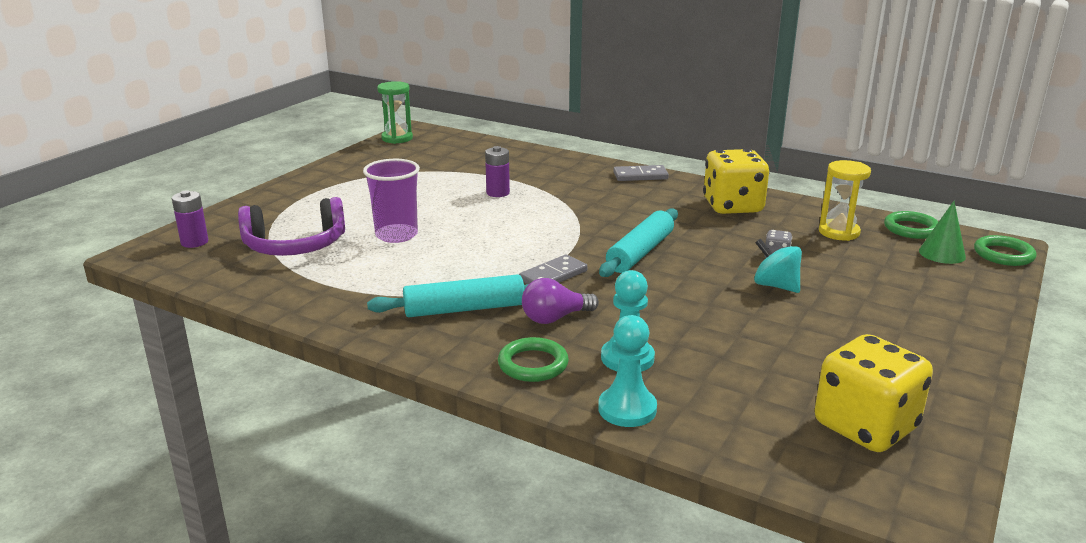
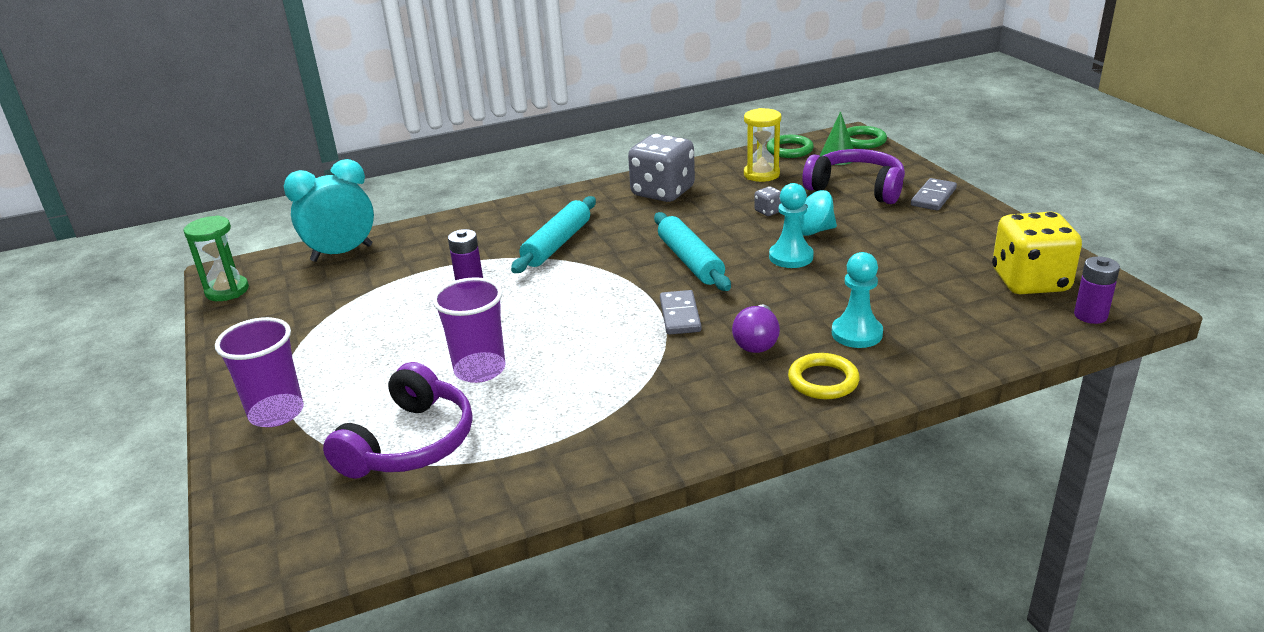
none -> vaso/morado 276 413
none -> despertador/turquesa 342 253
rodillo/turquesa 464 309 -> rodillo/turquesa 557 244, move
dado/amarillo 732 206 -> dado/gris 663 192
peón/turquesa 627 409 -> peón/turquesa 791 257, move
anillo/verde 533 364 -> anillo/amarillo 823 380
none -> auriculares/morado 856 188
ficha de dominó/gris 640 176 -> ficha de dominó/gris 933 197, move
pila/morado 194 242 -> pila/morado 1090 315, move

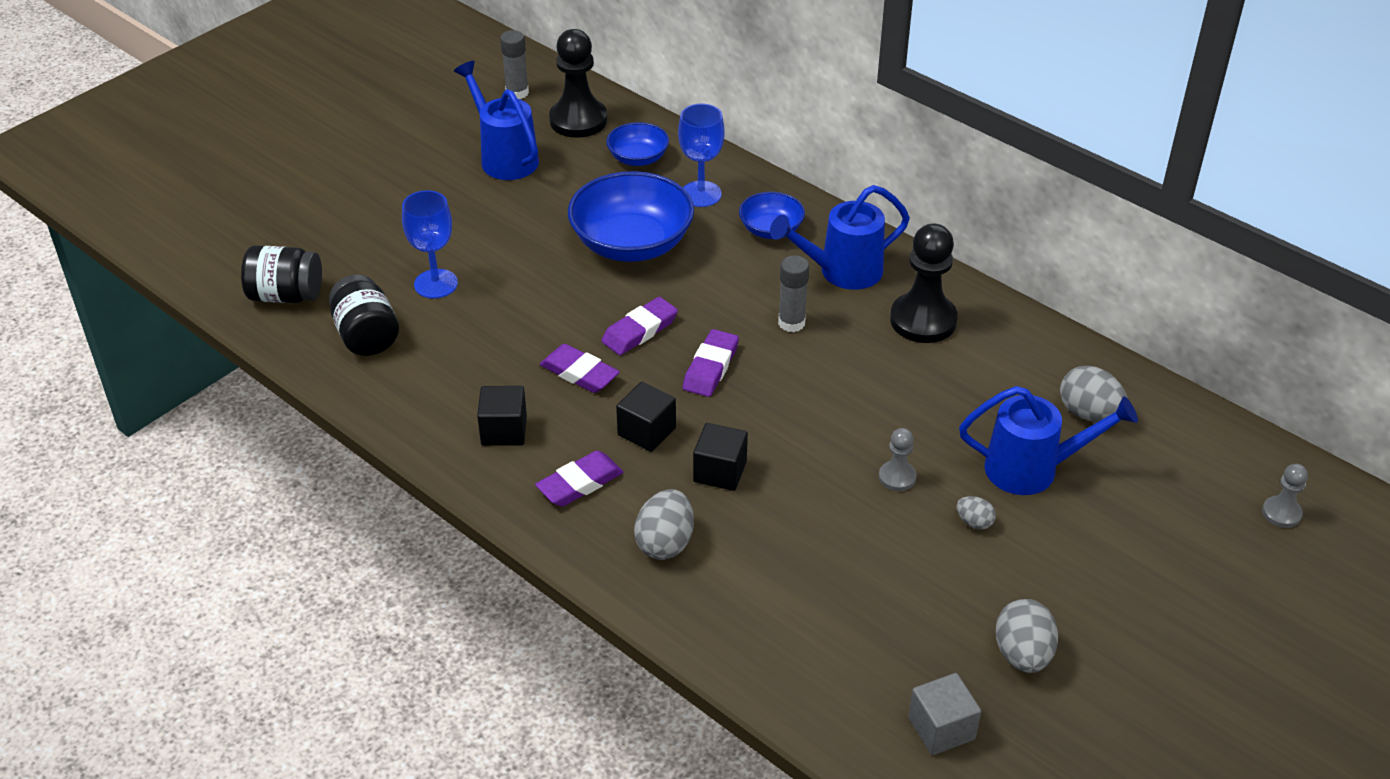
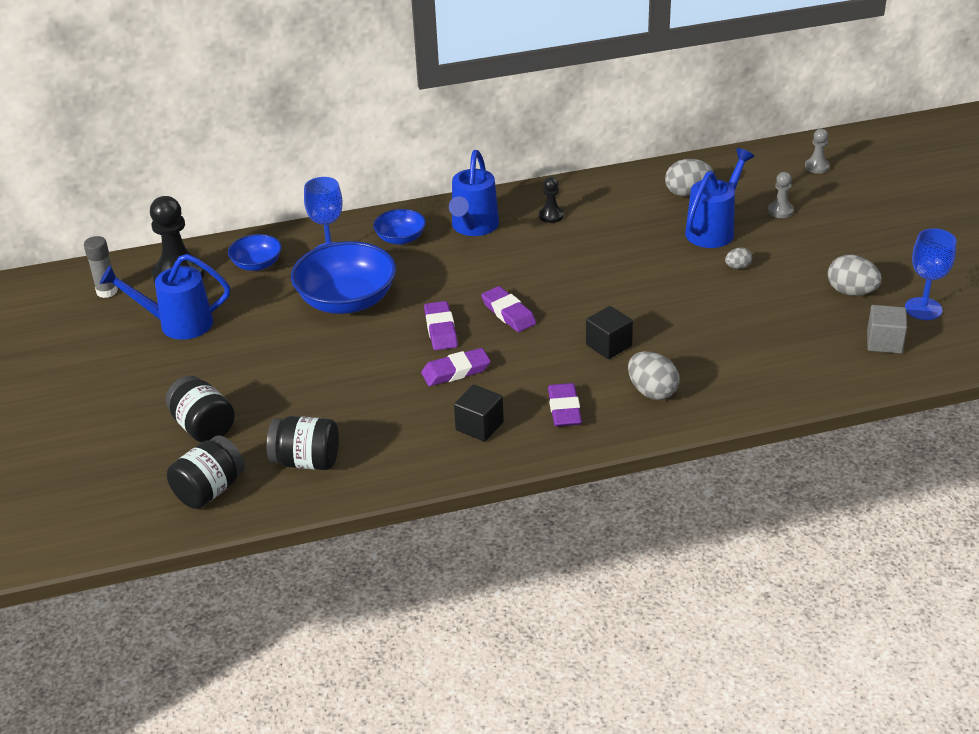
none -> tarro/negro 203 427
peón/negro 923 320 -> peón/negro 551 216, x0.51
peón/gris 897 477 -> peón/gris 780 211, move
copa/azul 436 284 -> copa/azul 923 309, move
cubo/negro 646 431 -> none
barra de pegamento/gris 791 323 -> none

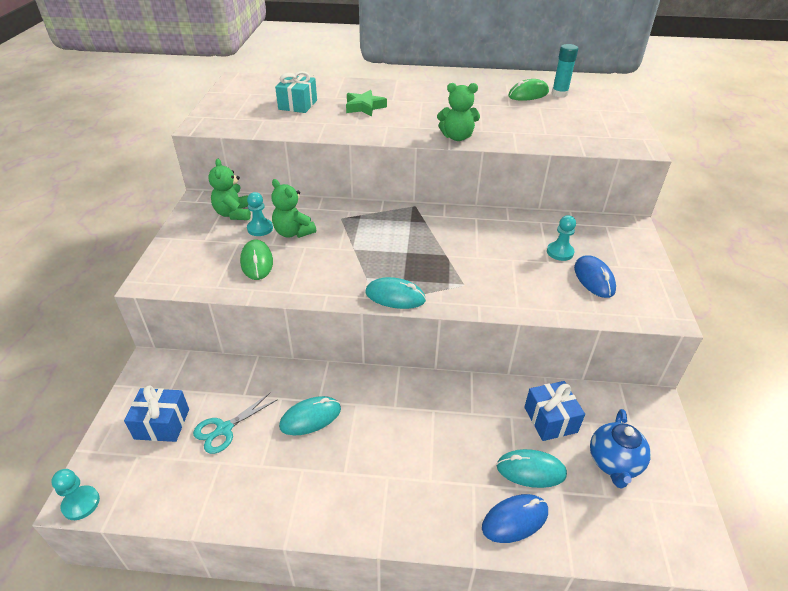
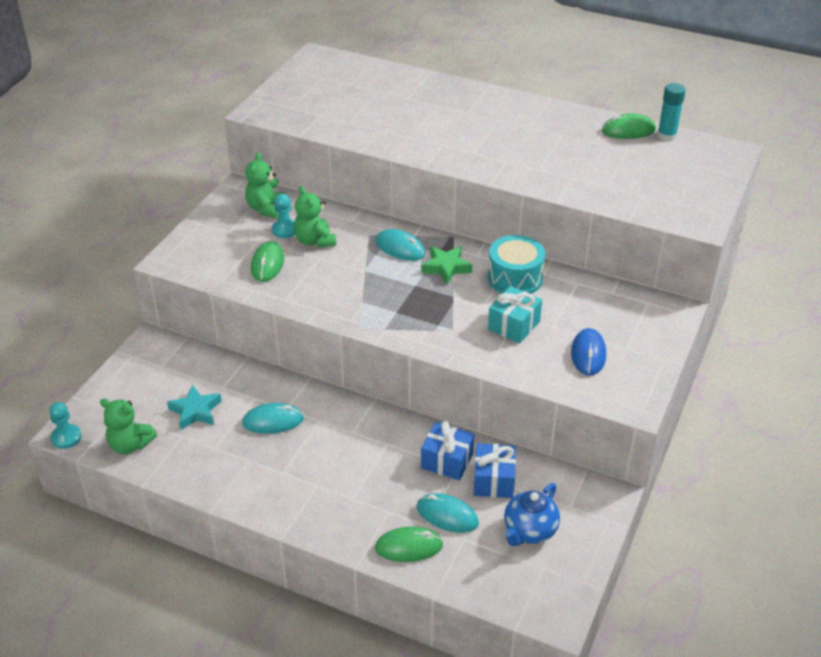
osito/verde 457 137 -> osito/verde 130 445, move
tijeras/turquesa 224 429 -> estrella/turquesa 195 411
ratón/azul 515 520 -> ratón/verde 409 547
ratón/turquesa 395 296 -> ratón/turquesa 400 248, move
estrella/verde 364 107 -> estrella/verde 446 267, move
regalo/azul 162 424 -> regalo/azul 447 461, move
none -> tambor/turquesa 515 278
regalo/turquesa 298 105 -> regalo/turquesa 514 325, move
peón/turquesa 560 252 -> none

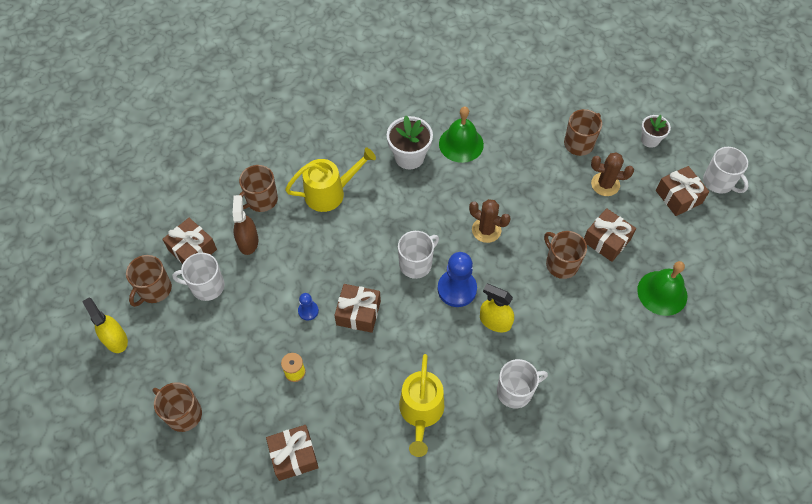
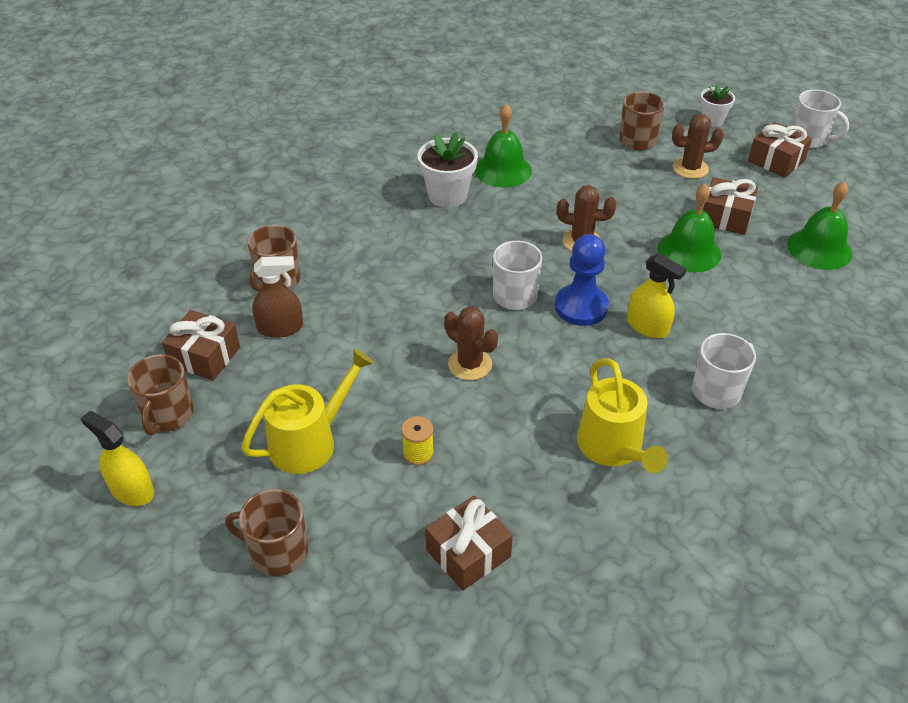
regadera/amarillo 330 193 -> regadera/amarillo 309 442, move
pulverizador/marrón 248 241 -> pulverizador/marrón 280 328, 105 degrees clockwise
regalo/marrón 358 313 -> cactus/marrón 470 364
pulverizador/amarillo 495 321 -> pulverizador/amarillo 647 326, 150 degrees counterclockwise
taza/marrón 561 264 -> campana/verde 689 251
taza/blanco 207 286 -> none
peón/azul 308 311 -> none

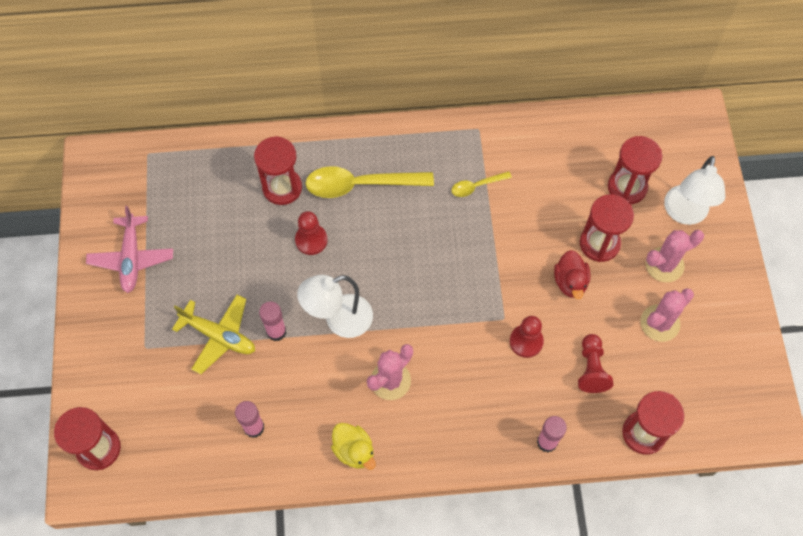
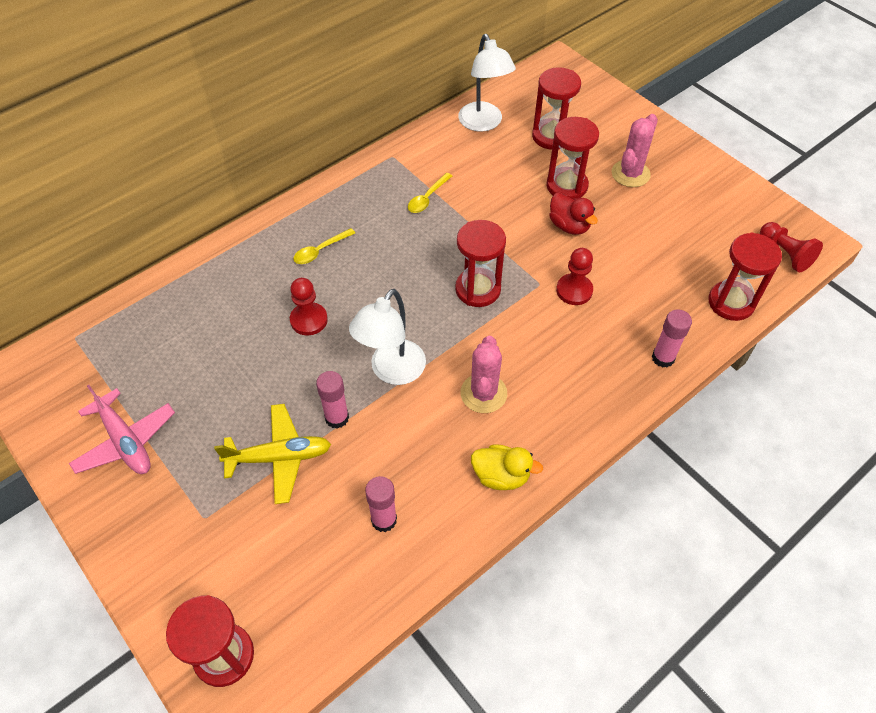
cuchara/amarillo 360 185 -> cuchara/amarillo 320 251, x0.50
reloj de arena/rojo 282 188 -> reloj de arena/rojo 478 289, move
lámpara/blanco 684 214 -> lámpara/blanco 483 123, move
peón/rojo 591 368 -> peón/rojo 785 254, move
cactus/rosa 660 323 -> none

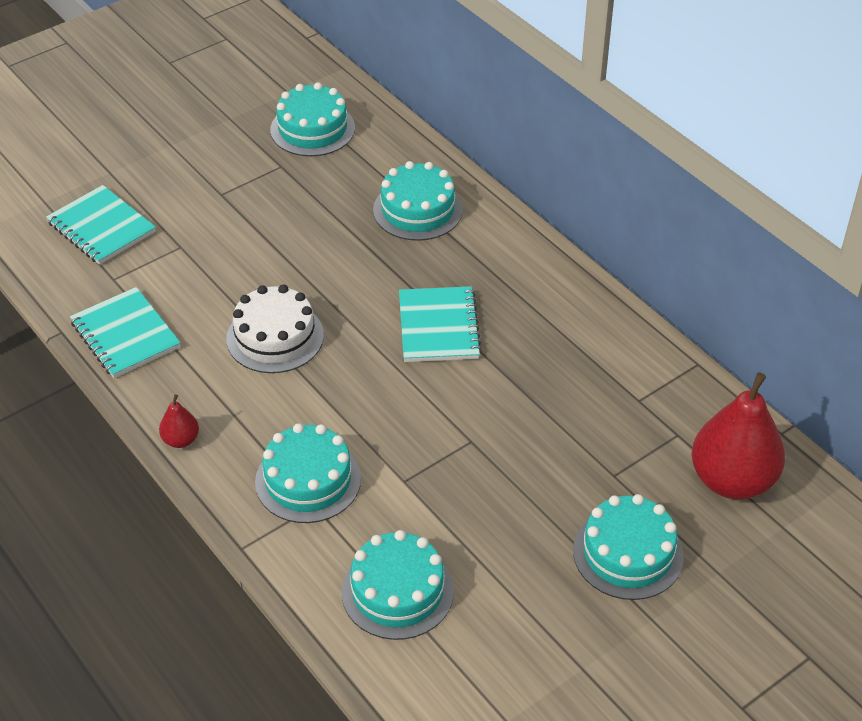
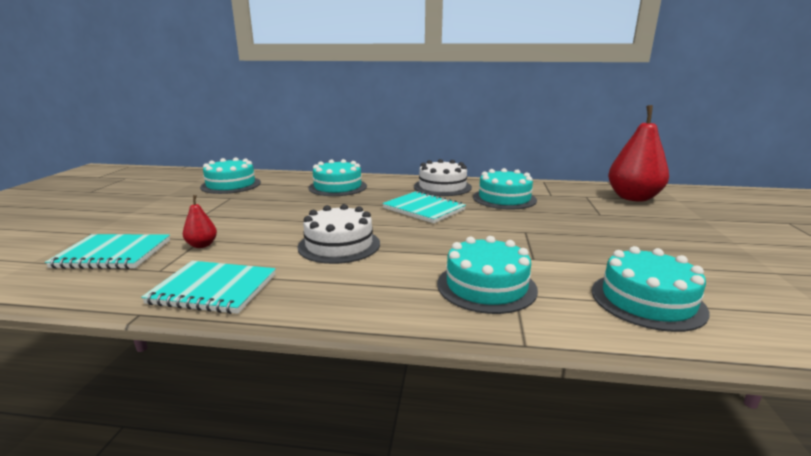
pera/rojo 181 440 -> pera/rojo 202 245, move
none -> tarta/blanco 442 187
tarta/turquesa 628 553 -> tarta/turquesa 504 198, move

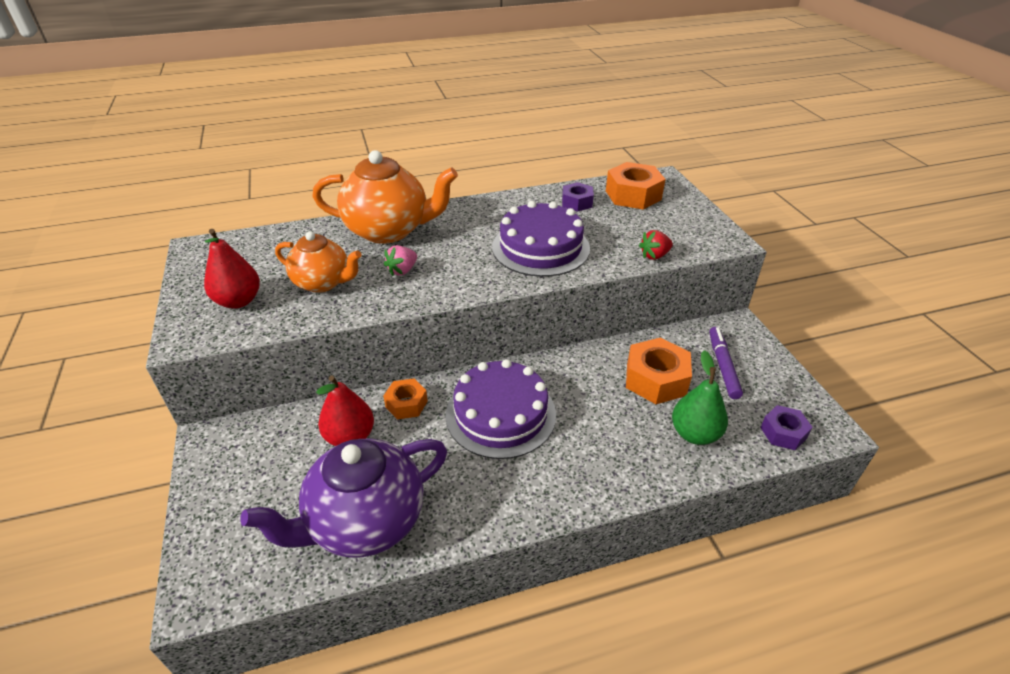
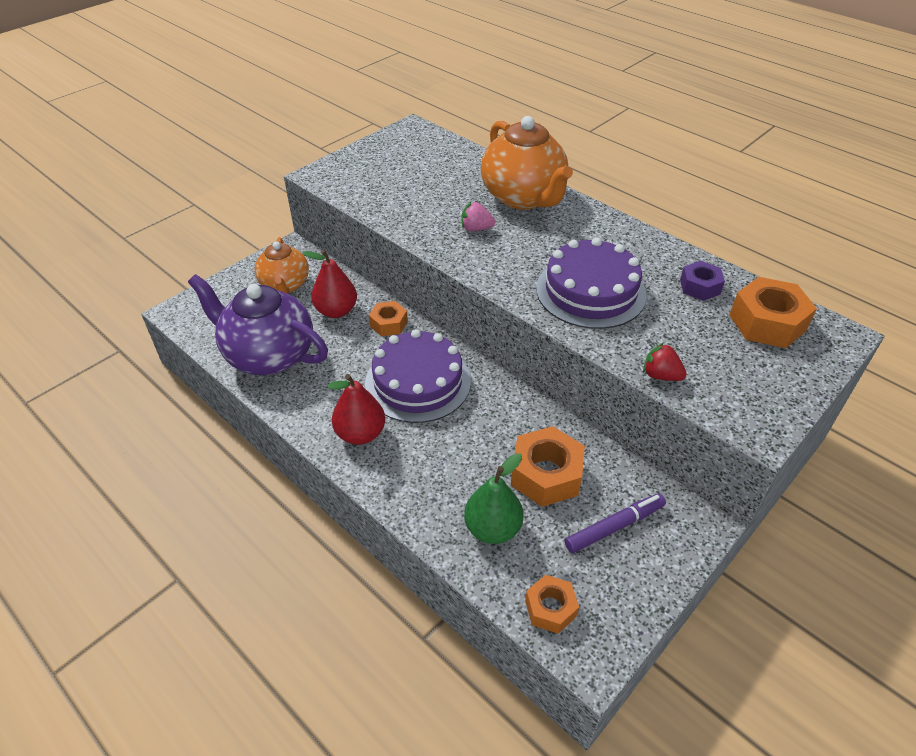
tetera/naranja 323 283 -> tetera/naranja 285 285, move
pera/rojo 238 301 -> pera/rojo 360 434, move
tuerca/morado 783 433 -> tuerca/naranja 550 608

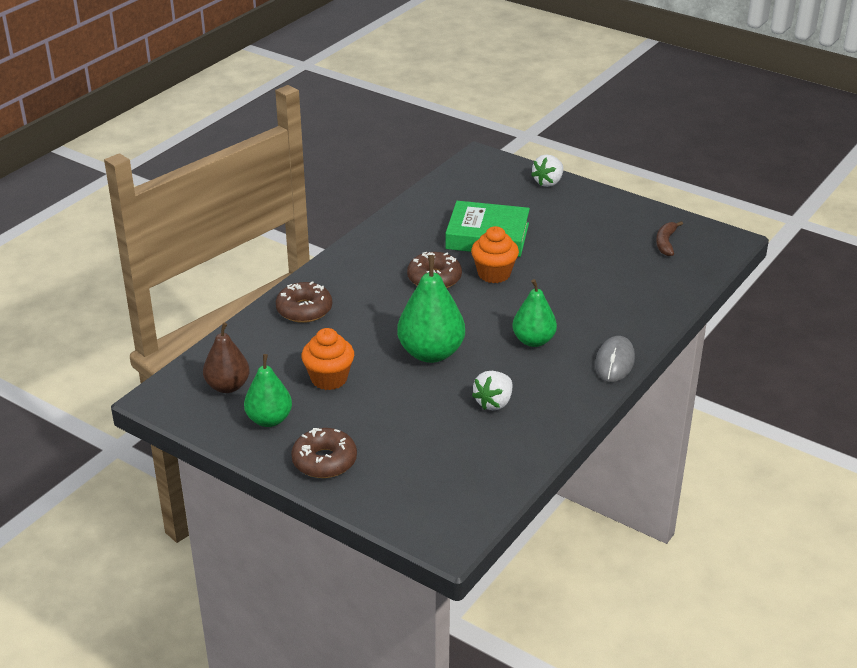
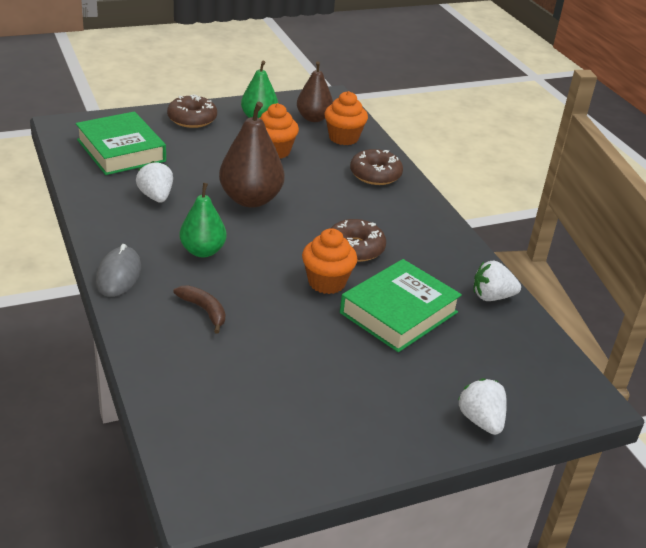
none -> libro/verde 121 150
ratón/gris 614 362 -> ratón/gris 118 275, 45 degrees clockwise
plátano/marrón 665 243 -> plátano/marrón 204 310, move
pera/verde 431 353 -> pera/marrón 250 199
none -> magdalena/naranja 343 138
none -> fresa/blanco 492 297

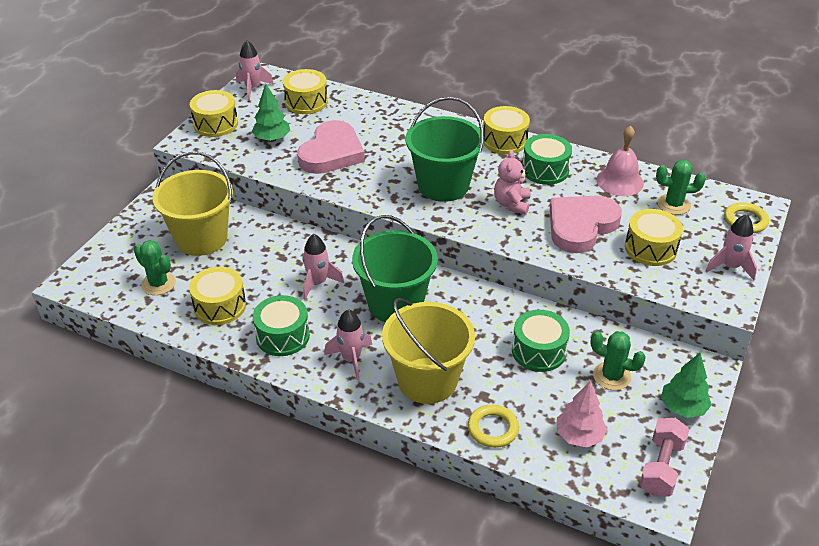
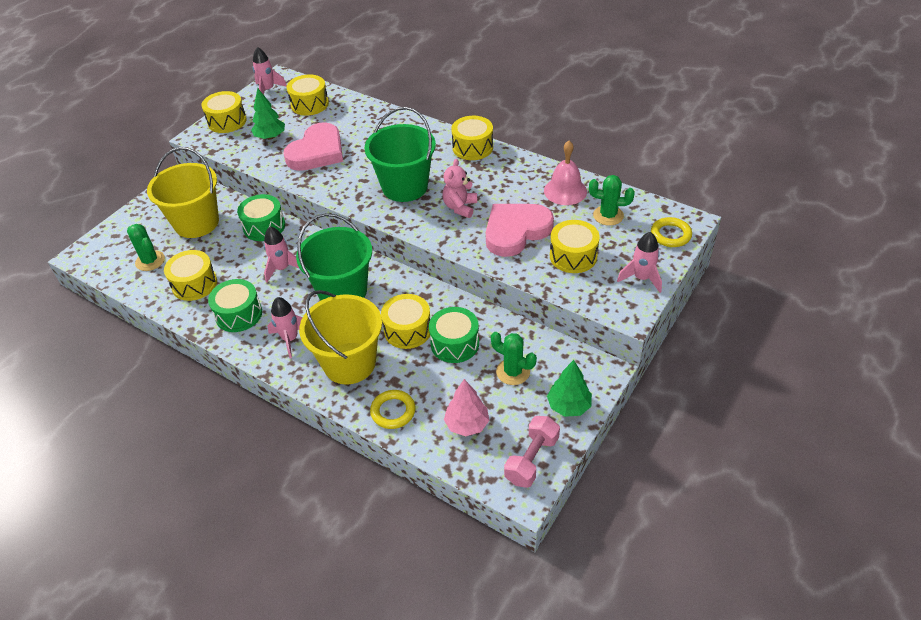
tambor/verde 545 170 -> tambor/verde 264 226, move
none -> tambor/amarillo 407 330

